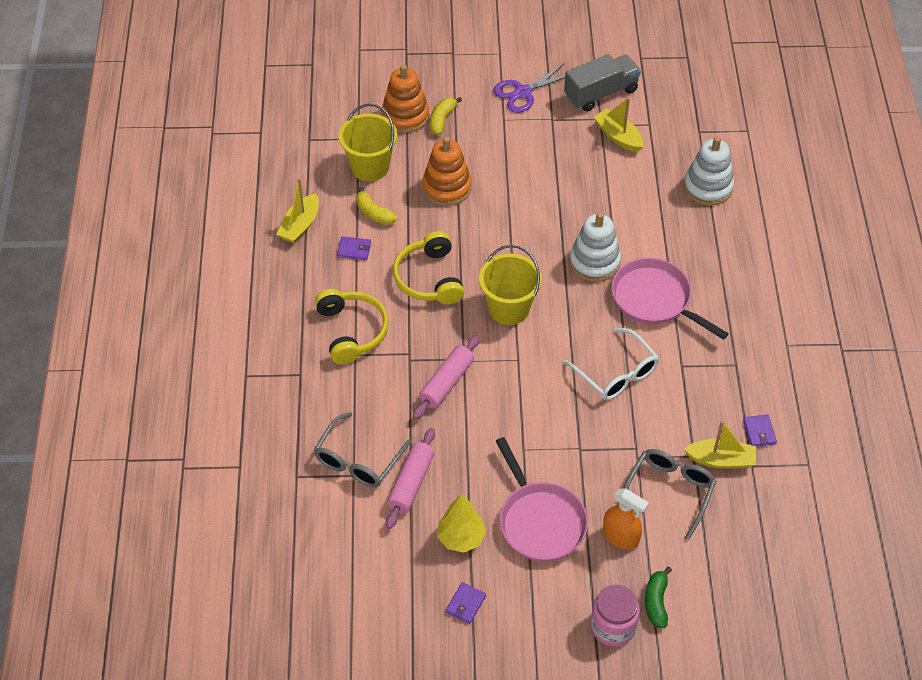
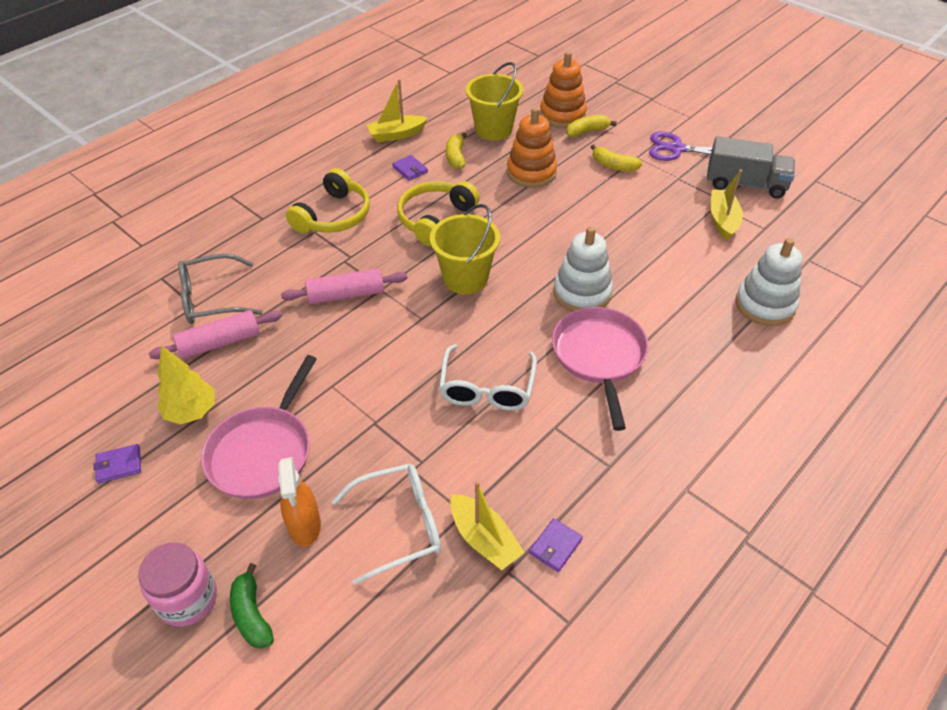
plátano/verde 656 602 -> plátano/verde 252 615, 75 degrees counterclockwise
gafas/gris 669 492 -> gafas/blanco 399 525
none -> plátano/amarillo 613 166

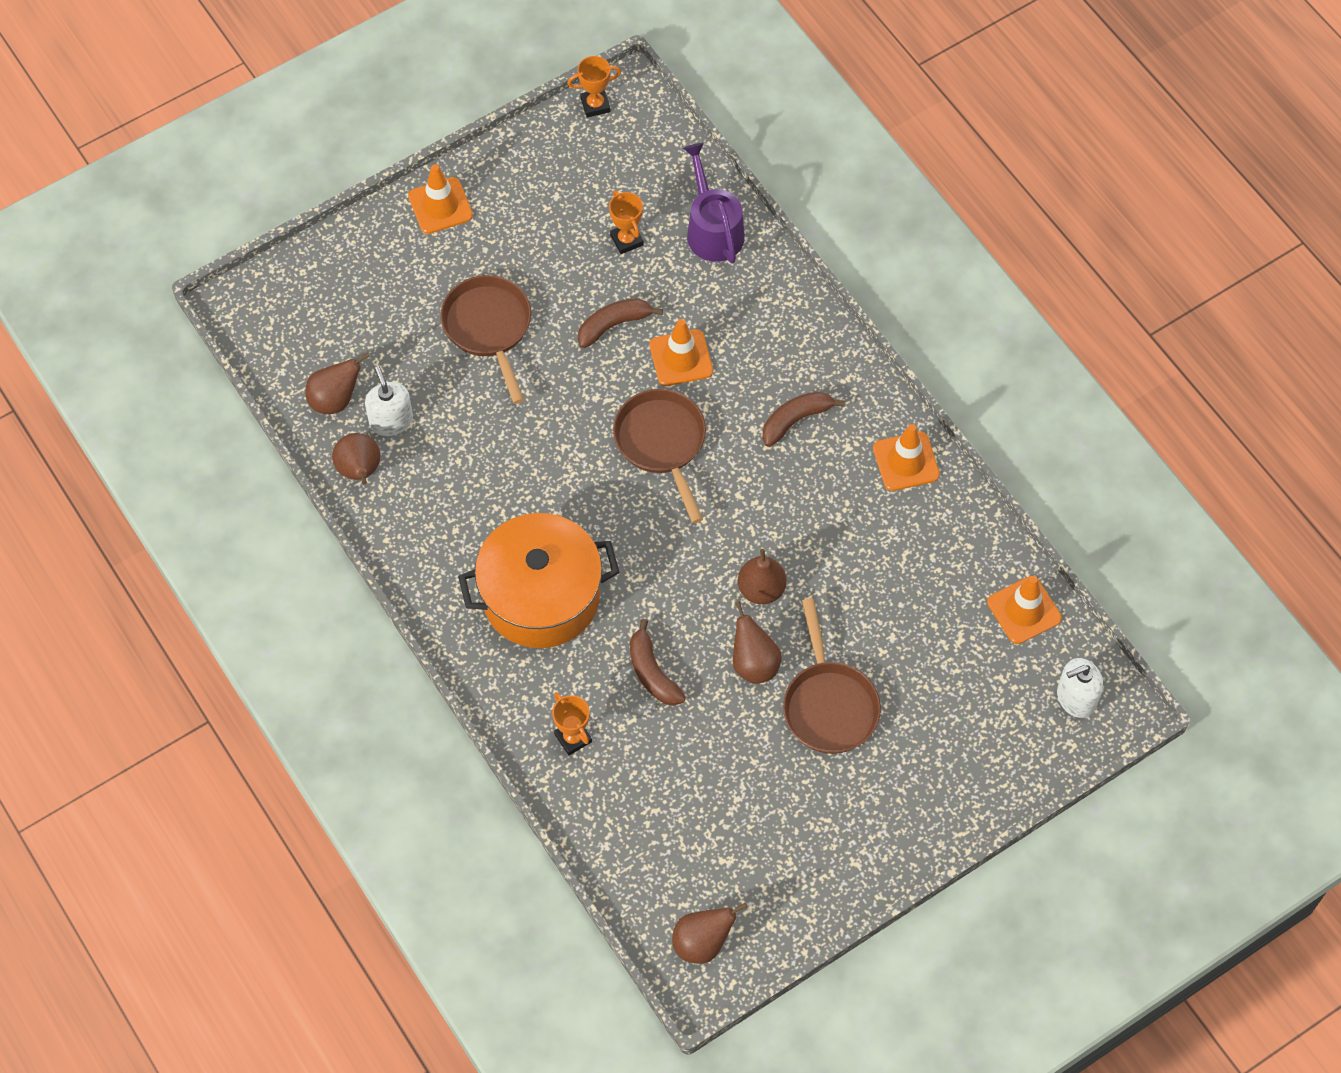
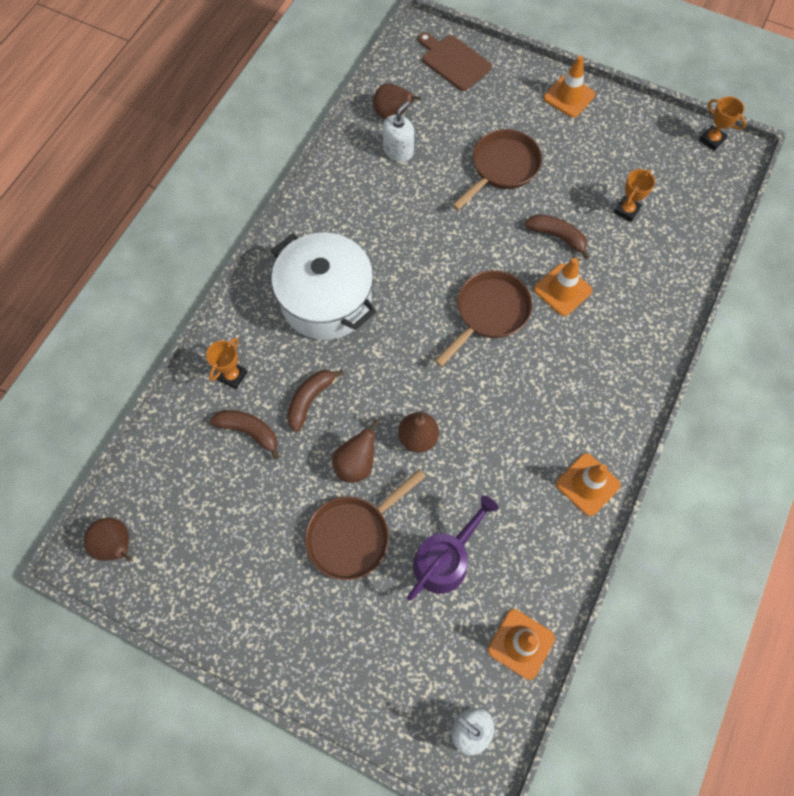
plátano/marrón 796 420 -> plátano/marrón 249 431, move
olla/naranja 541 596 -> olla/blanco 326 300
regadera/morado 713 229 -> regadera/morado 445 559, move
none -> tabla de cortar/marrón 454 61
pera/marrón 360 471 -> none

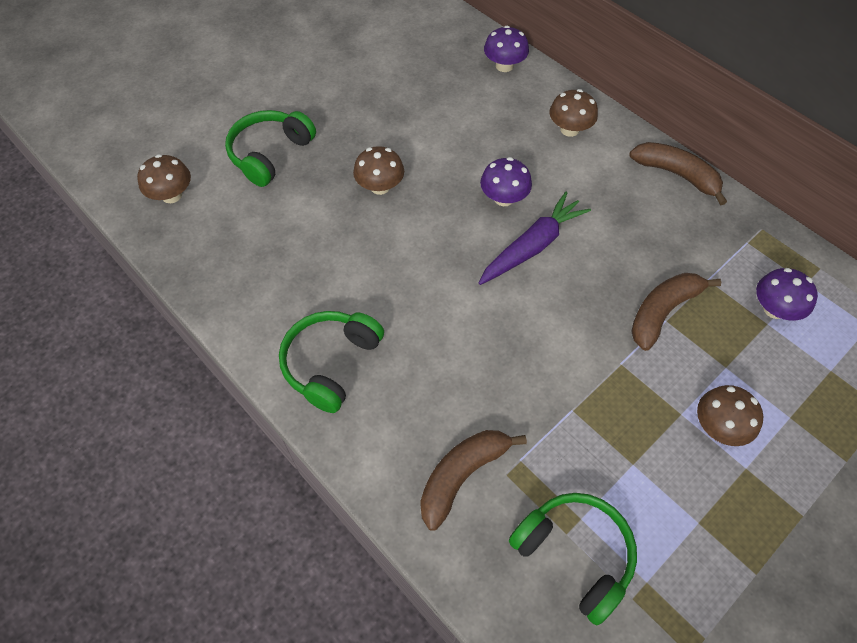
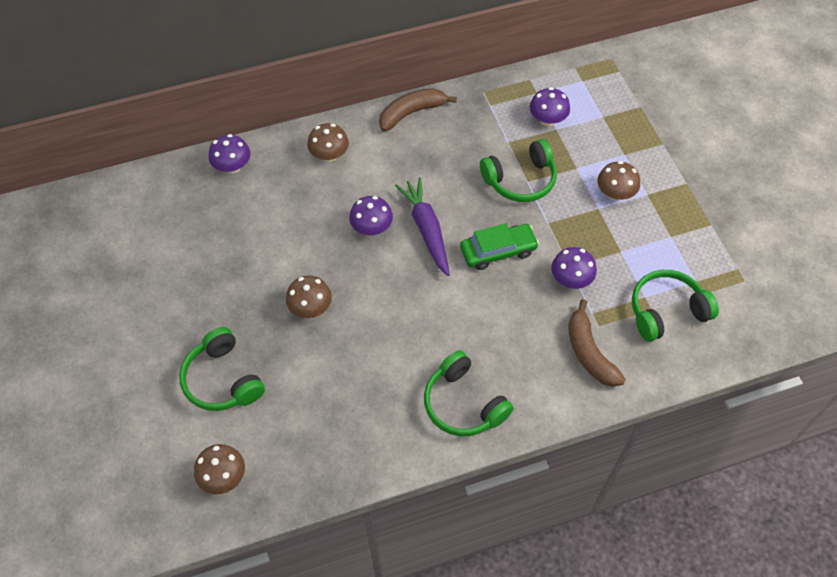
none -> coche/verde 498 251
plátano/marrón 663 312 -> auriculares/verde 520 180
none -> seta/morado 571 279

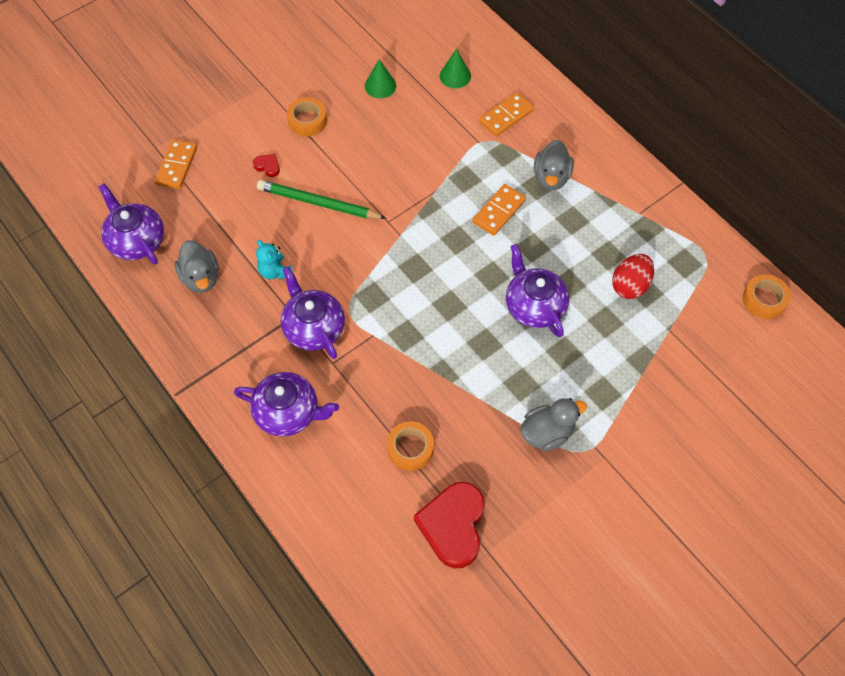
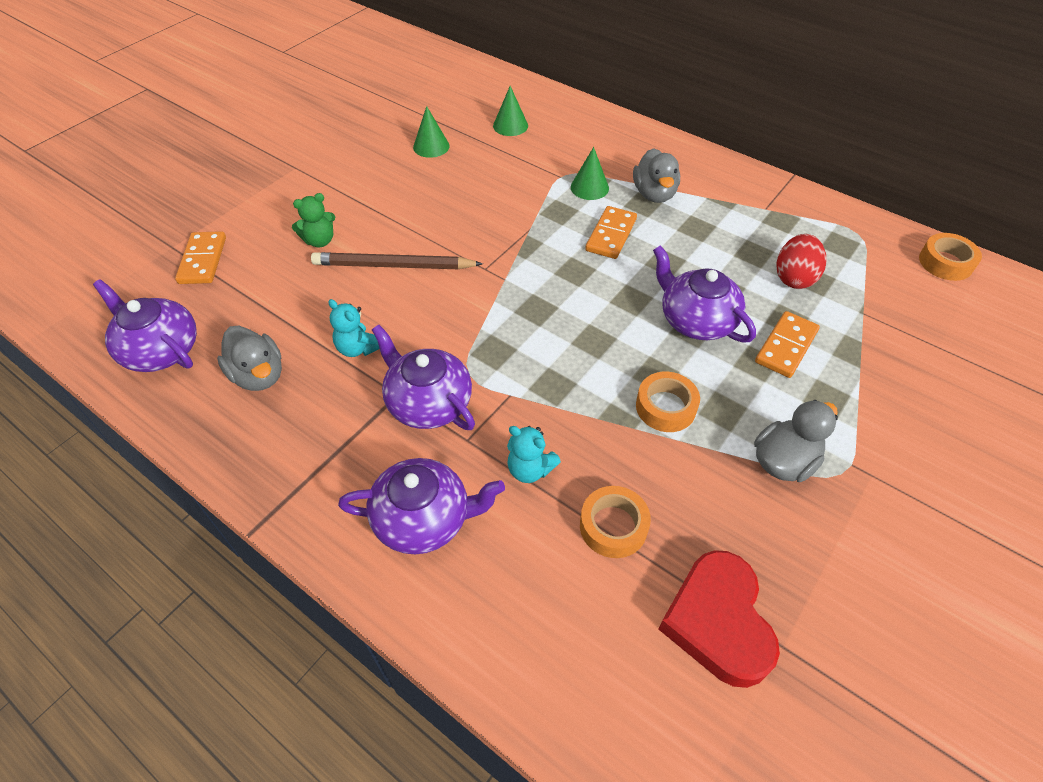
corazón/rojo 267 166 -> osito/verde 320 241
lápiz/verde 318 203 -> lápiz/marrón 393 266
none -> osito/turquesa 530 469
none -> cono/verde 589 187
cinta adhesiva/naranja 307 120 -> cinta adhesiva/naranja 665 407, move
ficha de dominó/naranja 506 116 -> ficha de dominó/naranja 786 346, move

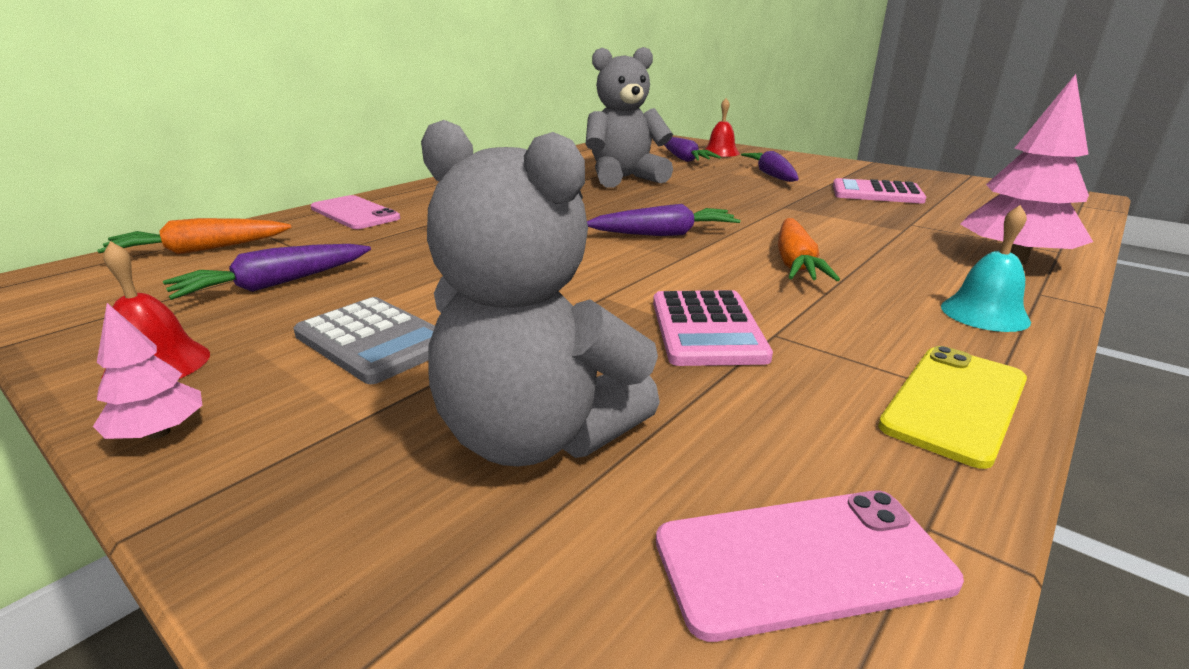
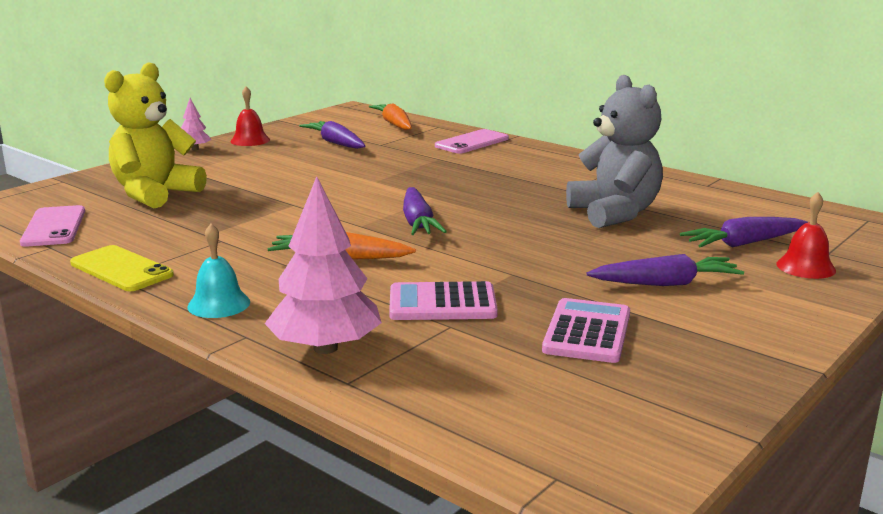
osito/gris 536 435 -> osito/amarillo 155 194
calculadora/rosa 707 329 -> calculadora/rosa 442 303, move
calculadora/gris 374 340 -> none

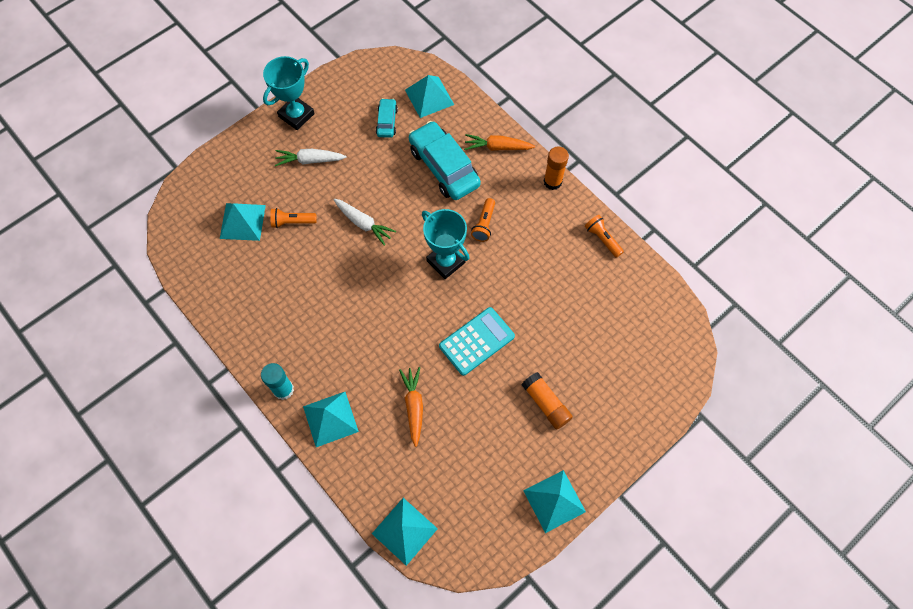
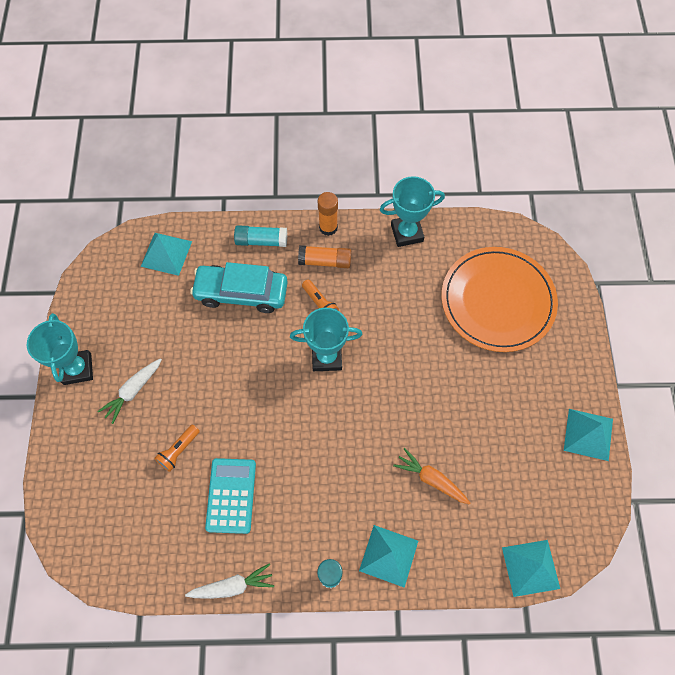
zanahoria/blanco 363 223 -> zanahoria/blanco 232 586, move
calculadora/turquesa 476 341 -> calculadora/turquesa 231 495, move
zanahoria/naranja 497 147 -> barra de pegamento/turquesa 261 241
barra de pegamento/naranja 545 403 -> barra de pegamento/naranja 325 261, move
lámpara de mano/naranja 602 239 -> trofeo/turquesa 407 233
none -> plato/naranja 497 301
pirámide/turquesa 242 221 -> none
coche/turquesa 387 122 -> none

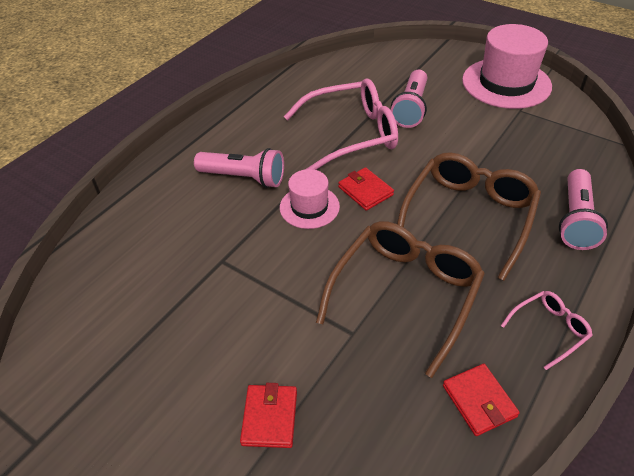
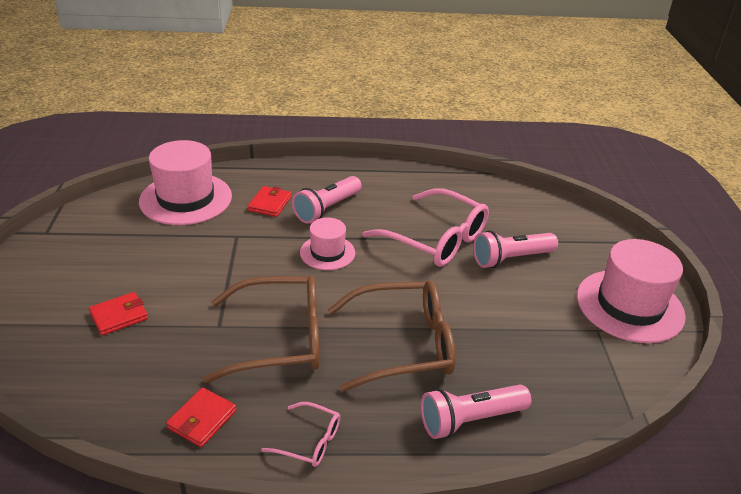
none -> sombrero/rosa 186 199
cartera/rojo 365 191 -> cartera/rojo 270 204, move
lámpara de mano/rosa 244 178 -> lámpara de mano/rosa 327 209, 60 degrees clockwise

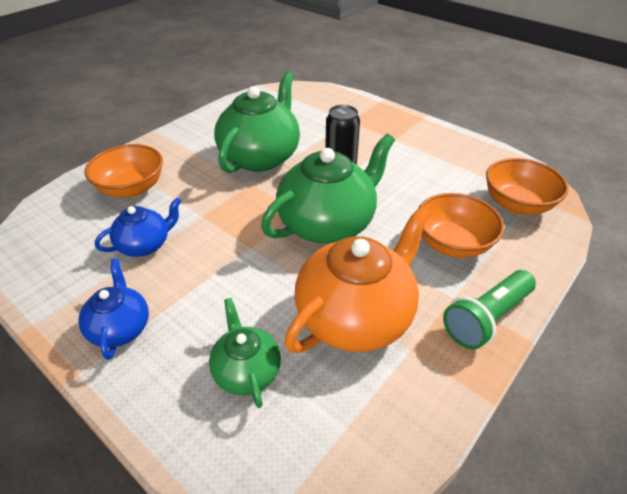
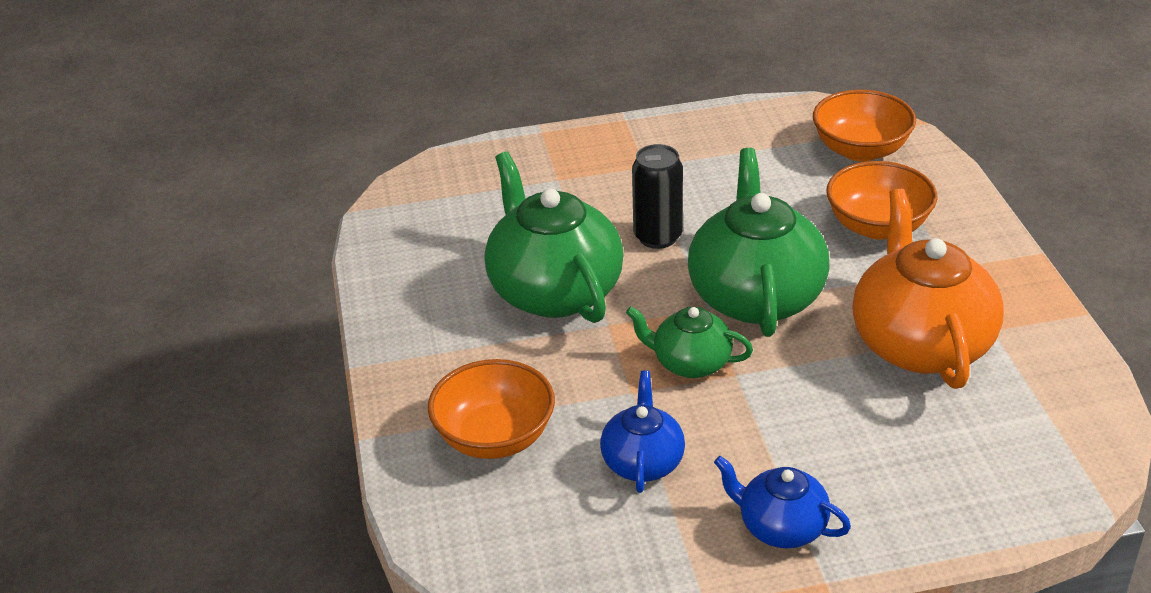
tetera/verde 247 371 -> tetera/verde 690 363, move
lámpara de mano/verde 486 318 -> none

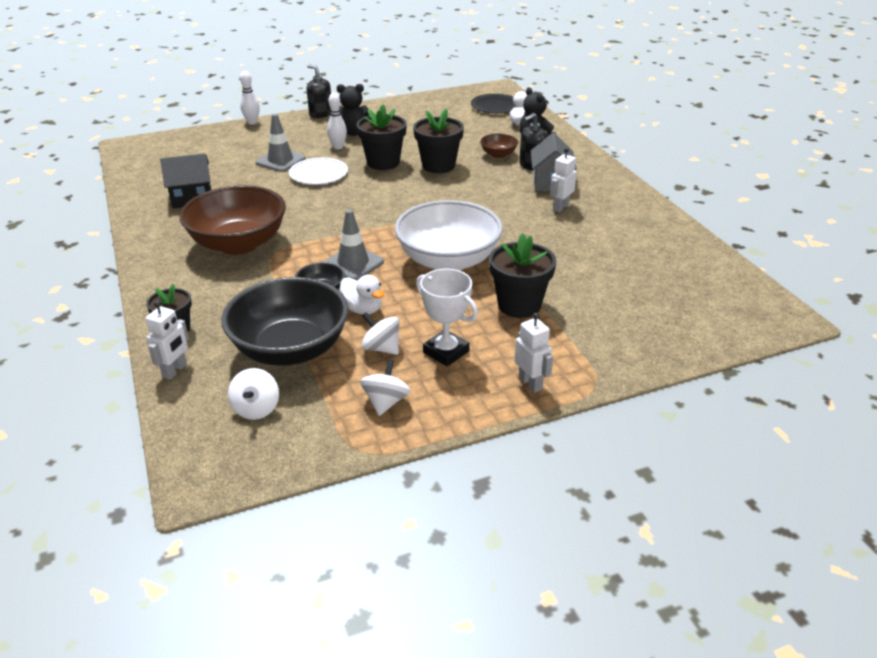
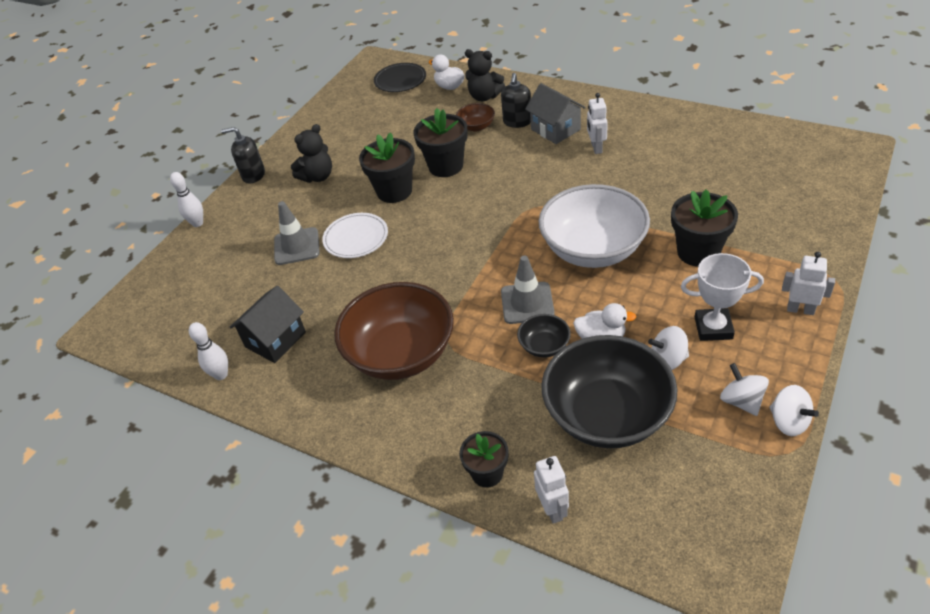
bolo/blanco 338 147 -> bolo/blanco 221 375, move
peonza/blanco 256 409 -> peonza/blanco 788 422, move

